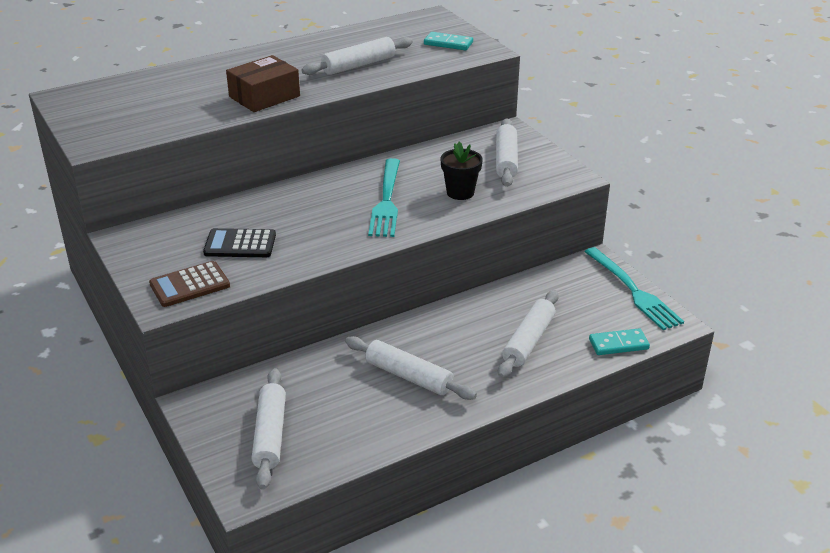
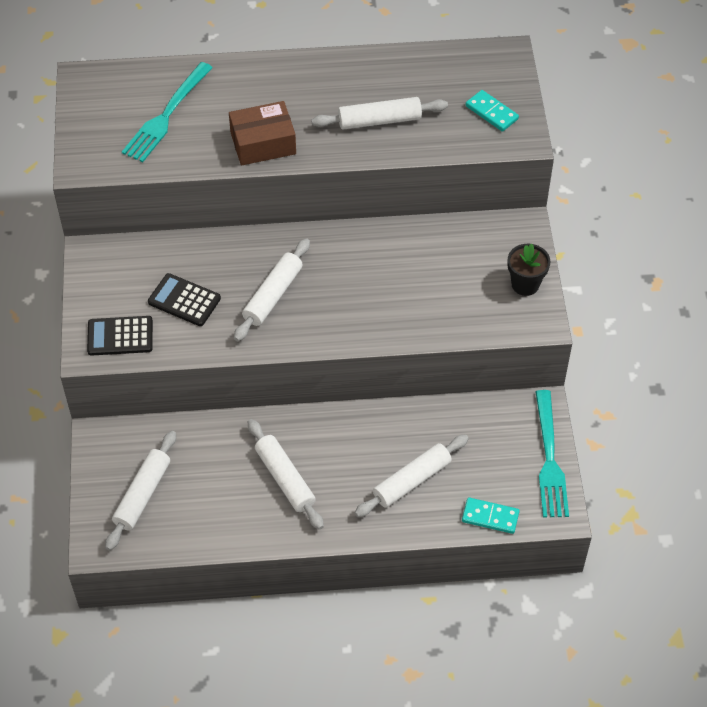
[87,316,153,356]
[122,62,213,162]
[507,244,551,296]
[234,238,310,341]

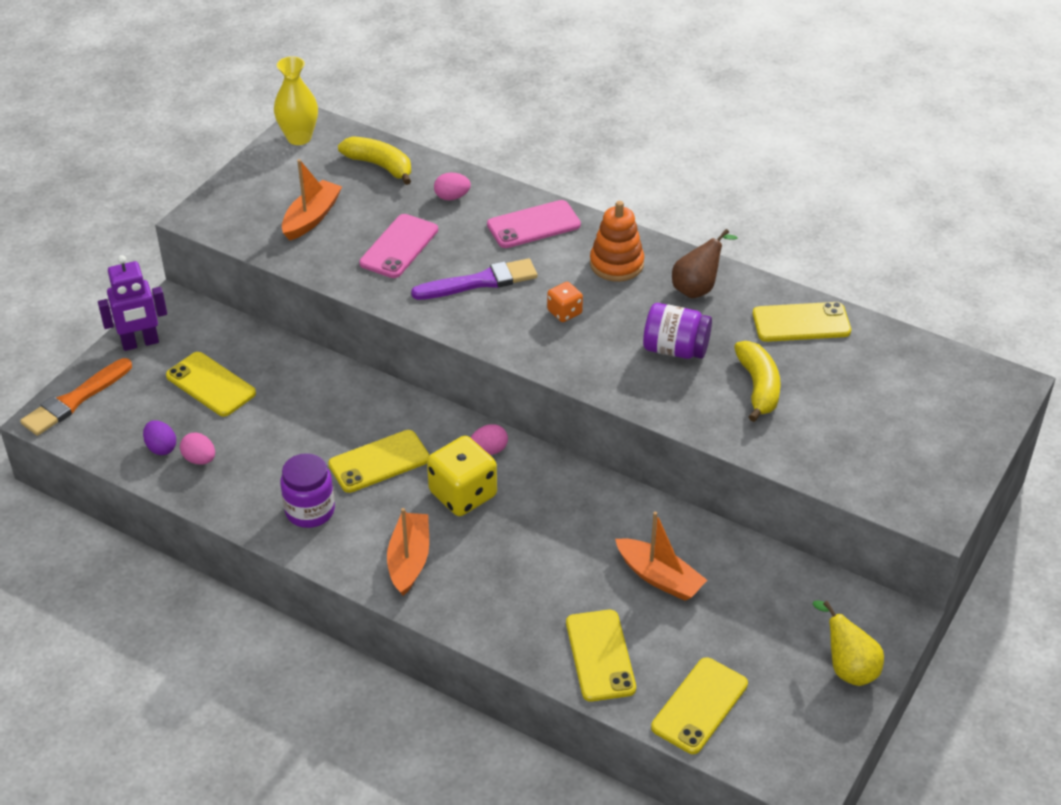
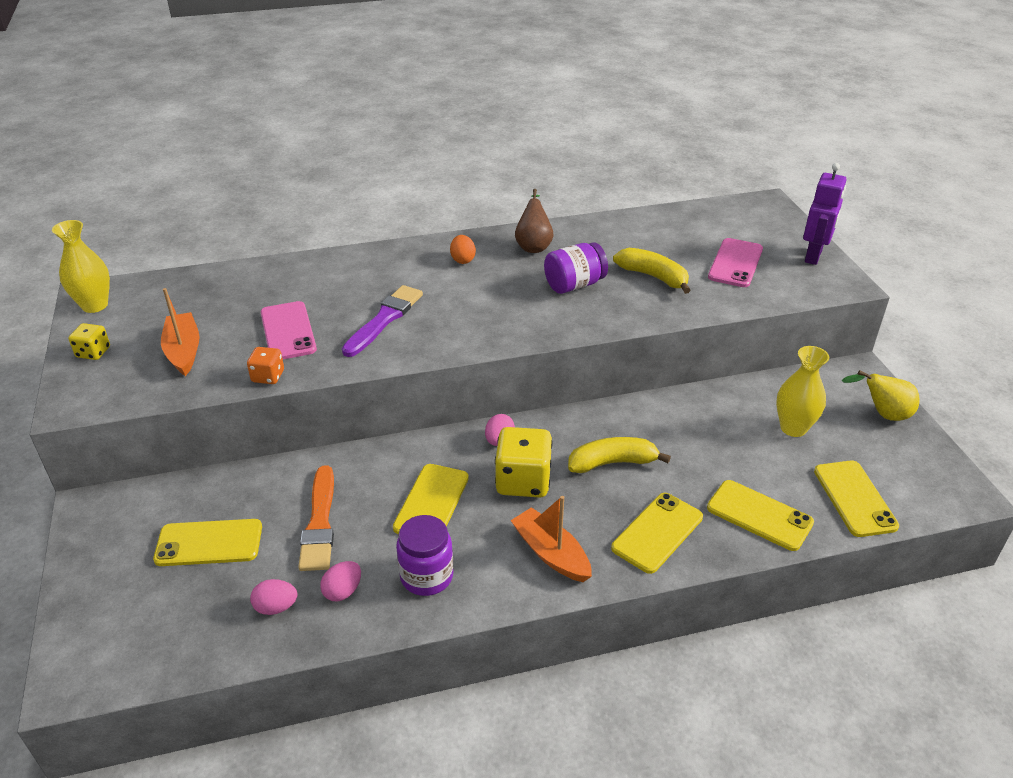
[298,465,334,571]
[803,163,846,265]
[143,420,176,455] (first image)
[568,437,671,473]
[320,561,361,601]
[708,238,763,287]
[247,347,284,384]
[450,235,476,264]
[615,511,707,601] (first image)
[611,493,703,574]
[69,323,110,360]
[776,346,829,437]

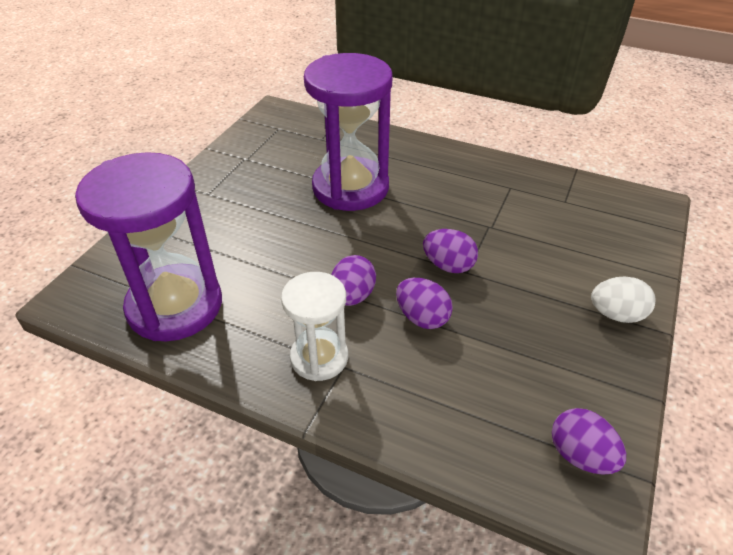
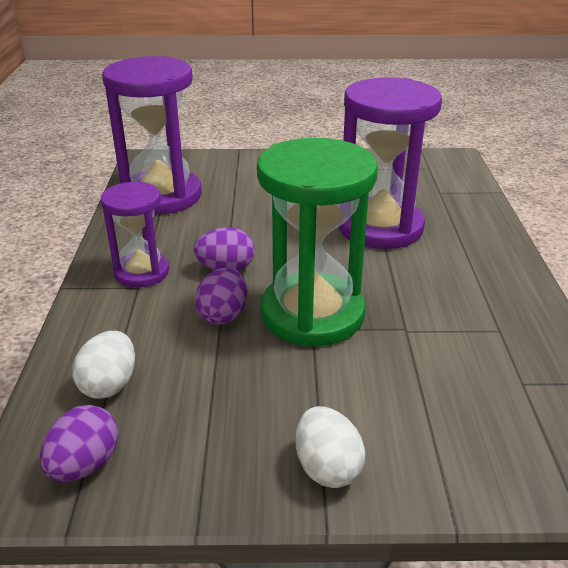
[101,181,169,287]
[257,138,378,347]
[72,331,135,399]

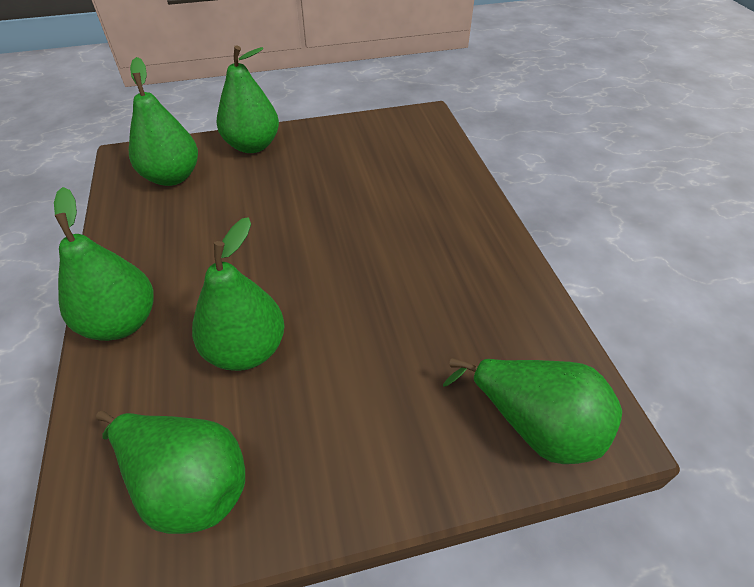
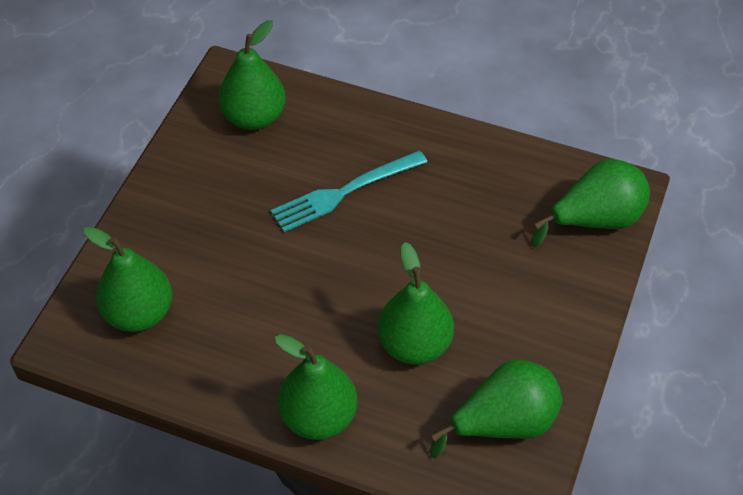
[218,20,286,130]
[271,150,427,232]

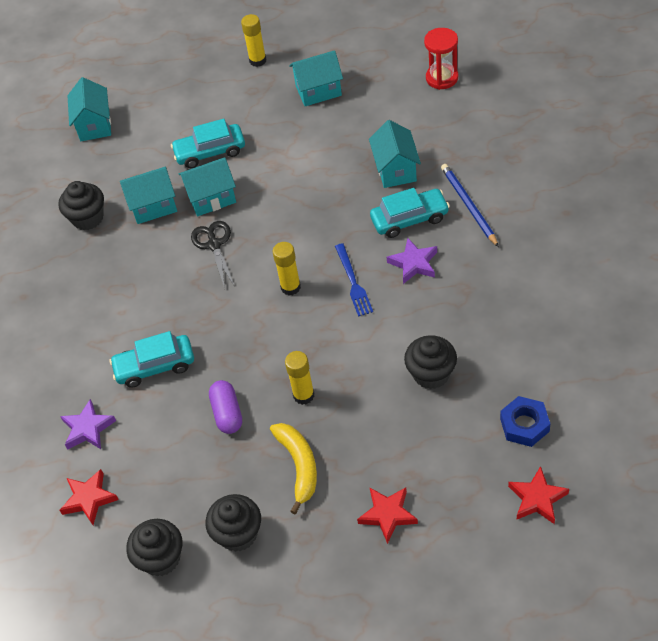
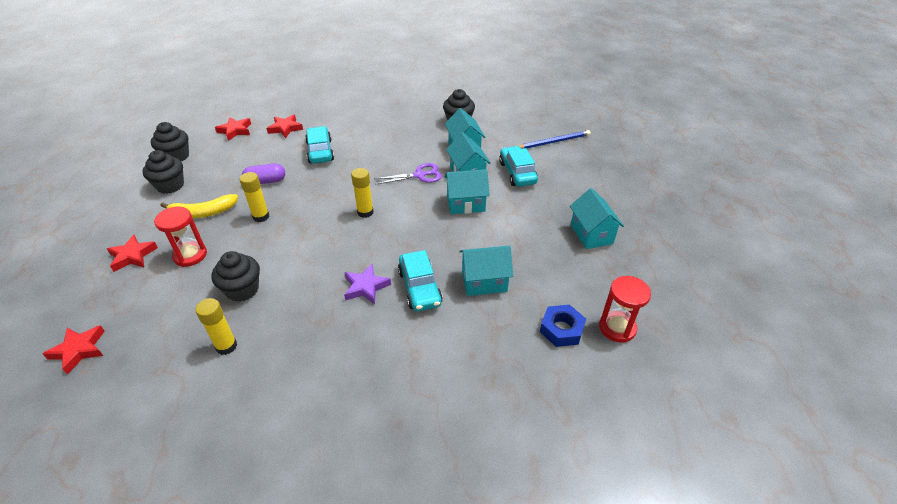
[266,115,303,138]
[445,169,490,214]
[374,163,442,185]
[195,298,237,355]
[335,243,373,317] (first image)
[519,130,590,149]
[540,305,586,347]
[154,207,207,267]

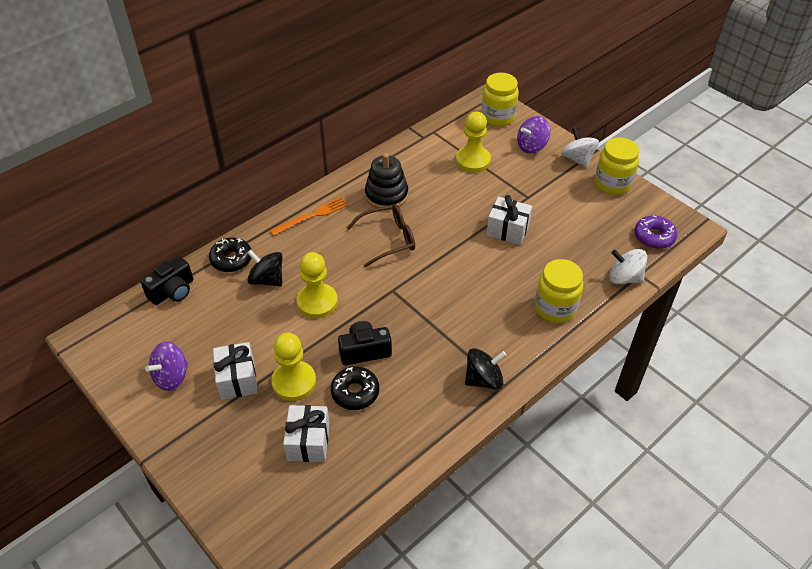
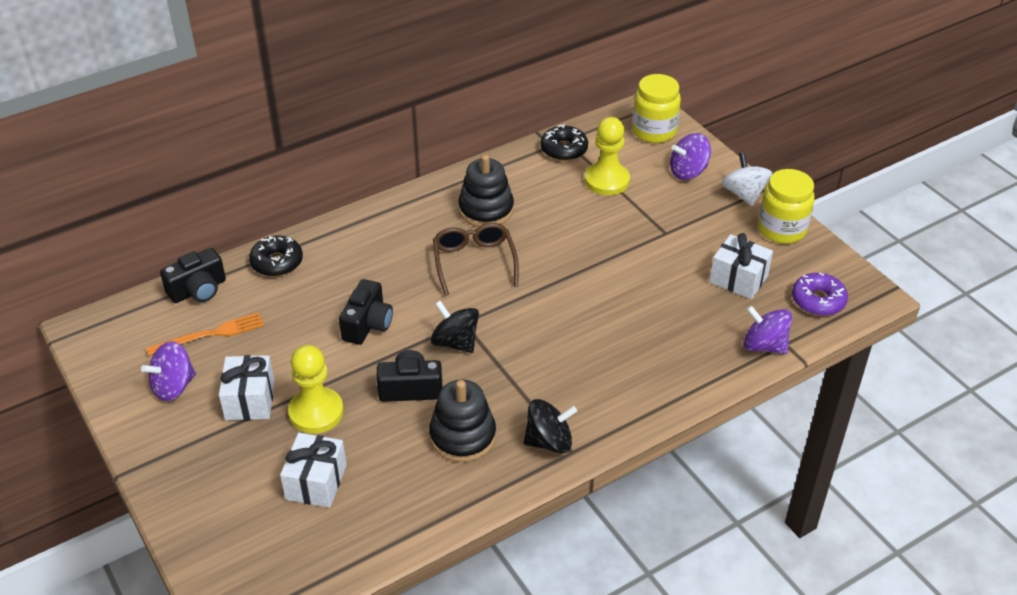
[430,301,479,353]
[146,313,264,356]
[339,279,393,345]
[541,125,588,161]
[433,223,519,296]
[709,233,773,299]
[535,259,583,323] (first image)
[743,305,792,354]
[429,380,496,462]

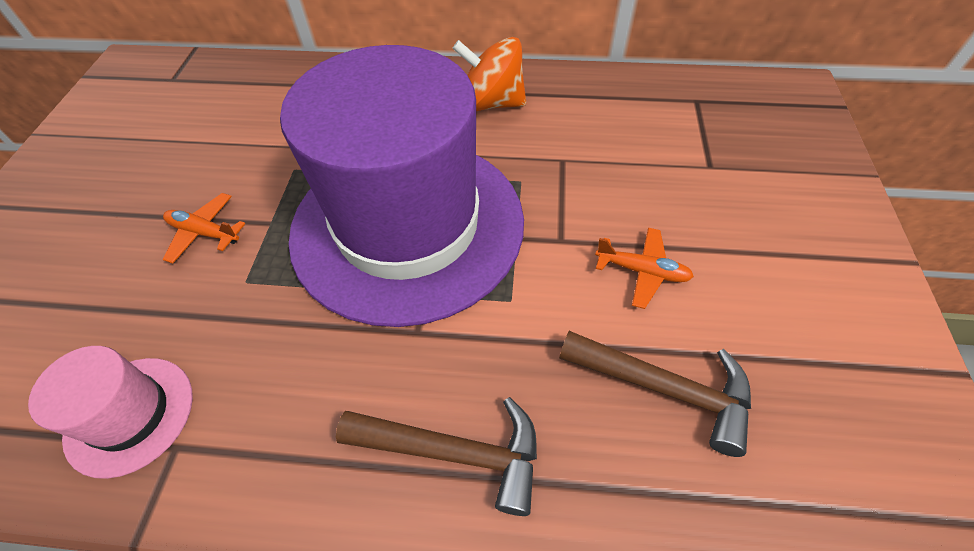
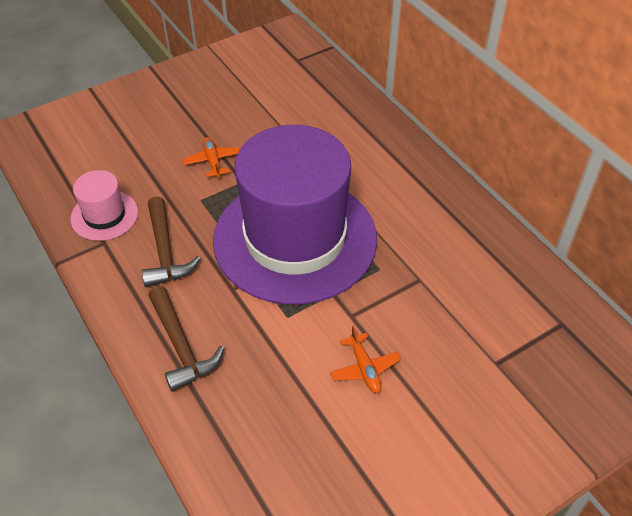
[452,37,526,111] (first image)
[142,196,201,287]

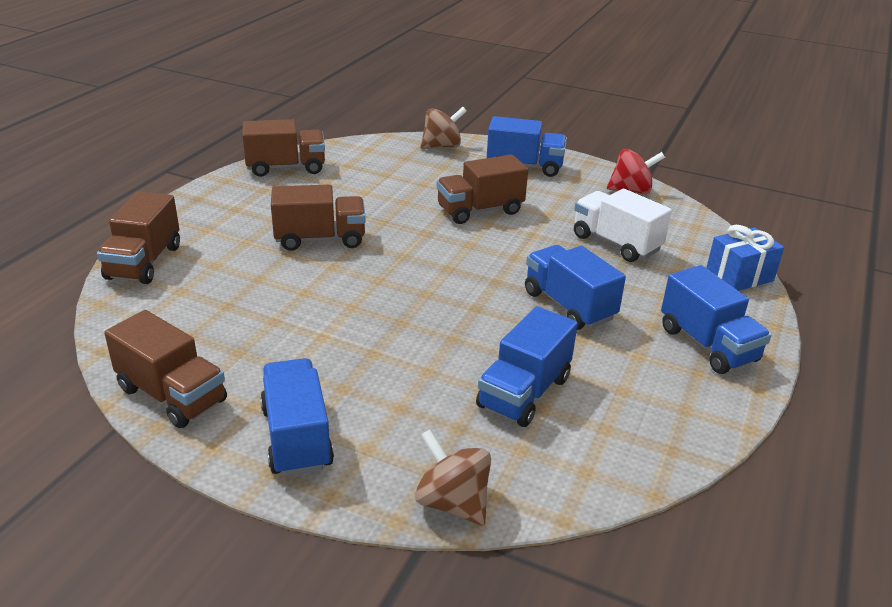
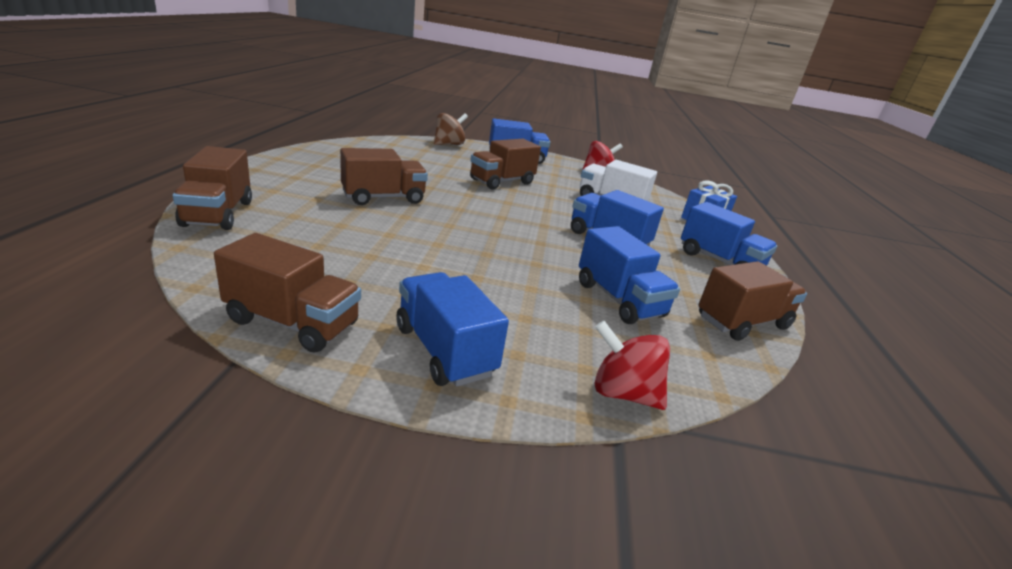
[698,261,807,341]
[594,321,670,410]
[579,226,680,324]

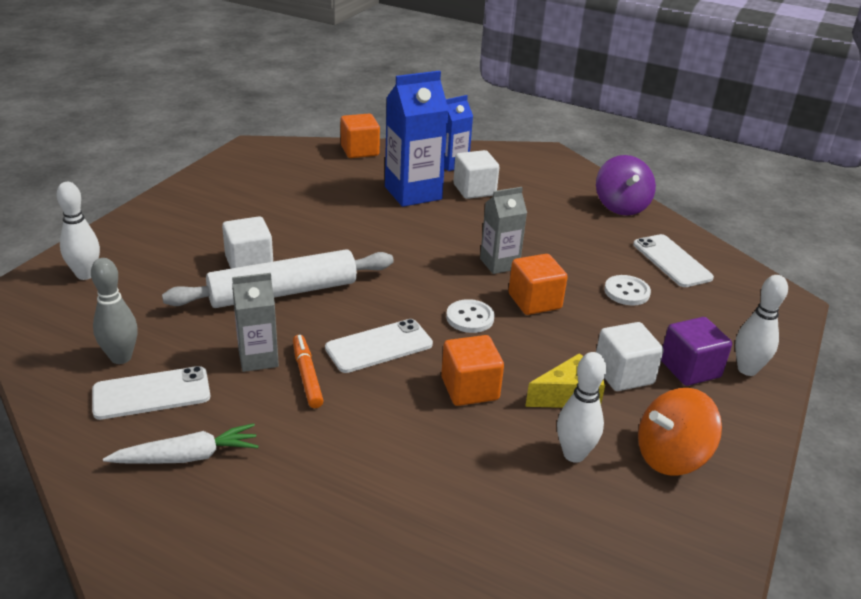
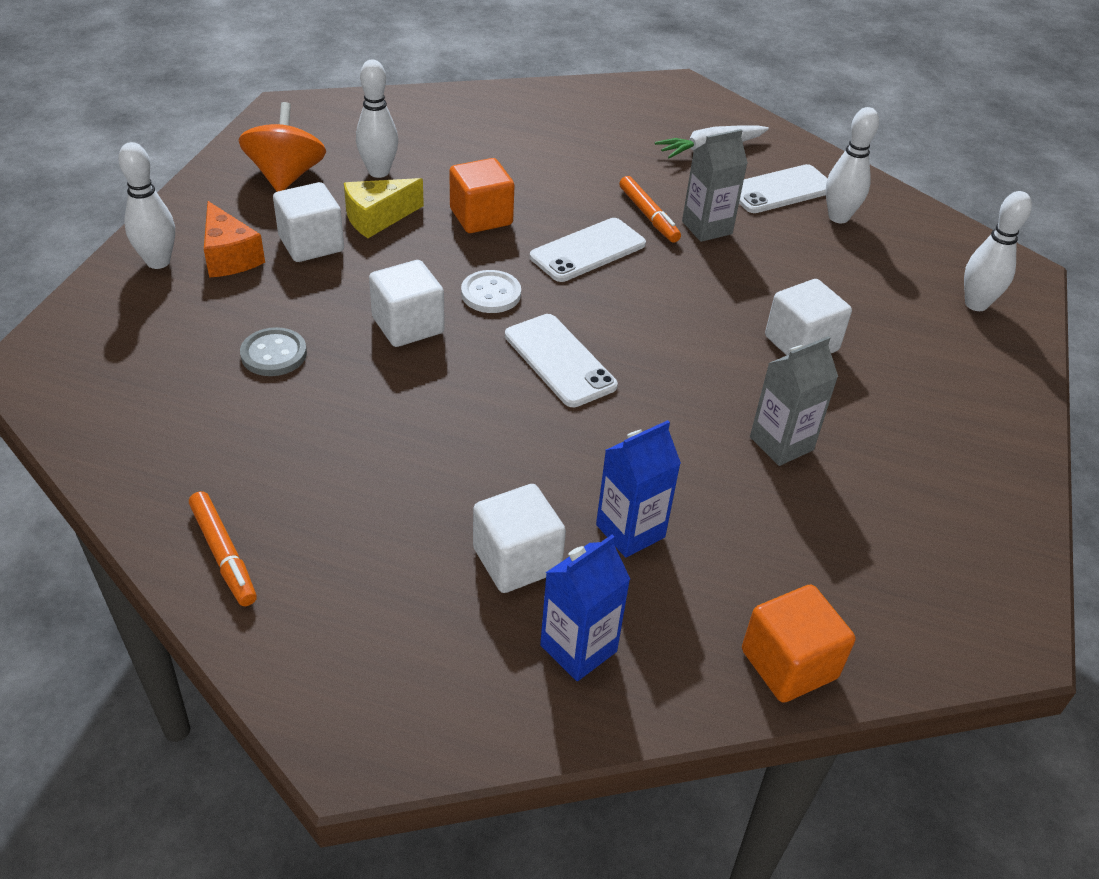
[826,107,879,223]
[162,249,394,308] (first image)
[596,420,681,558]
[750,336,838,466]
[369,260,445,347]
[189,491,257,606]
[240,327,307,376]
[505,314,618,407]
[238,102,326,192]
[204,201,265,278]

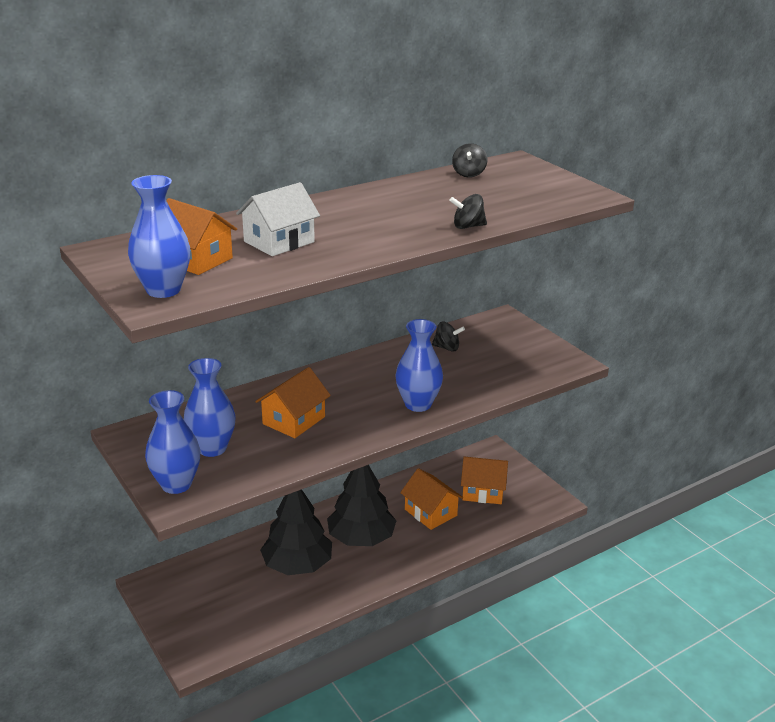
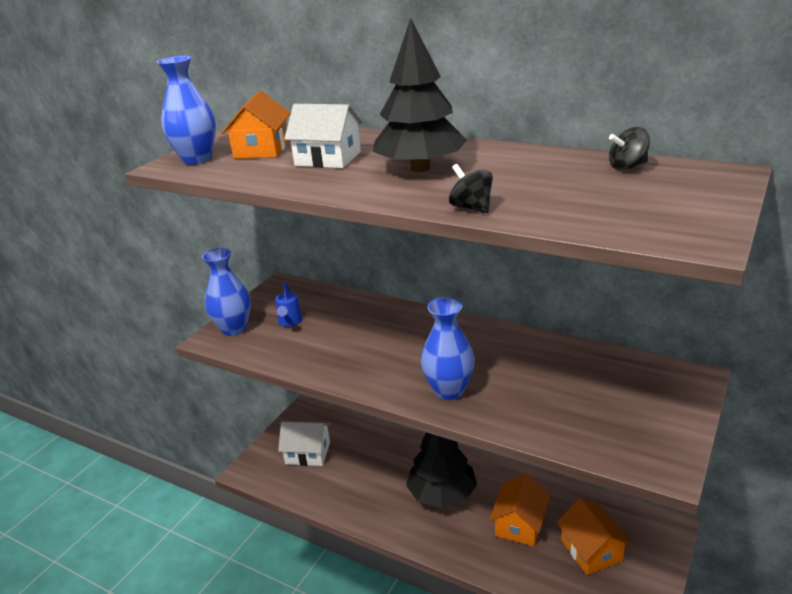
[275,282,302,327]
[255,367,331,438] (first image)
[373,18,467,172]
[432,322,465,351] (first image)
[278,422,331,466]

